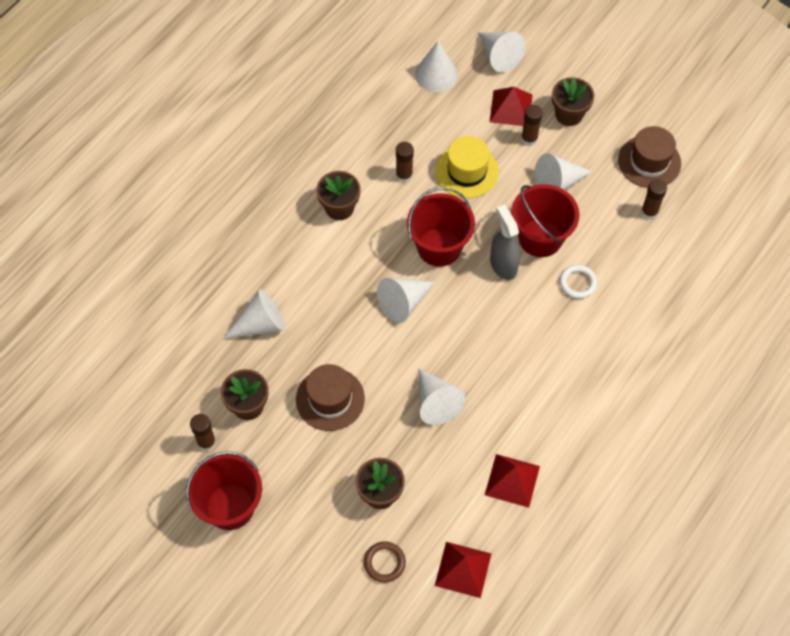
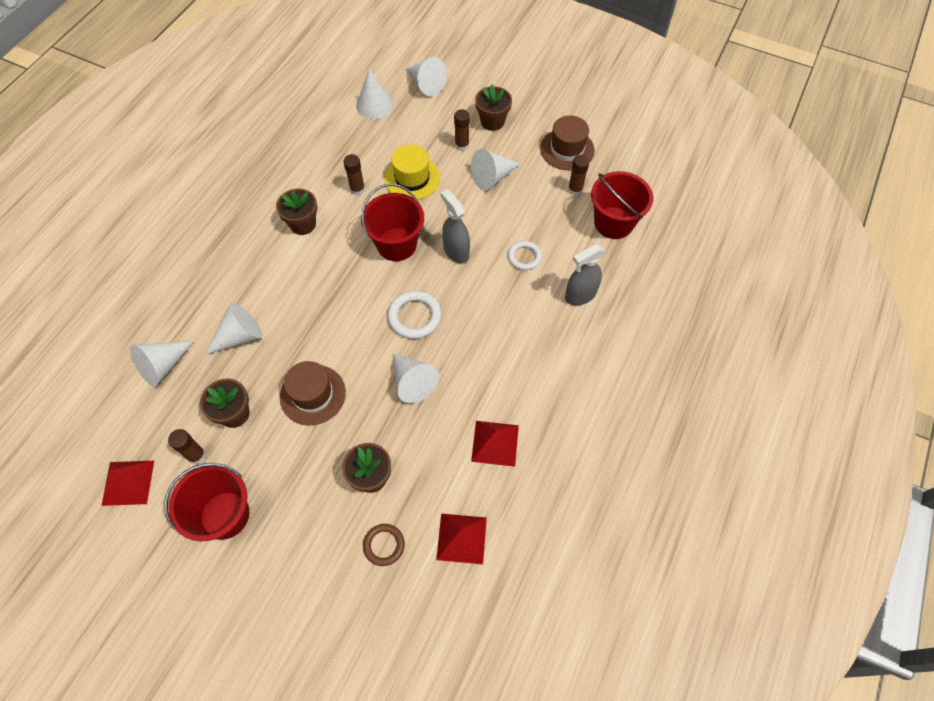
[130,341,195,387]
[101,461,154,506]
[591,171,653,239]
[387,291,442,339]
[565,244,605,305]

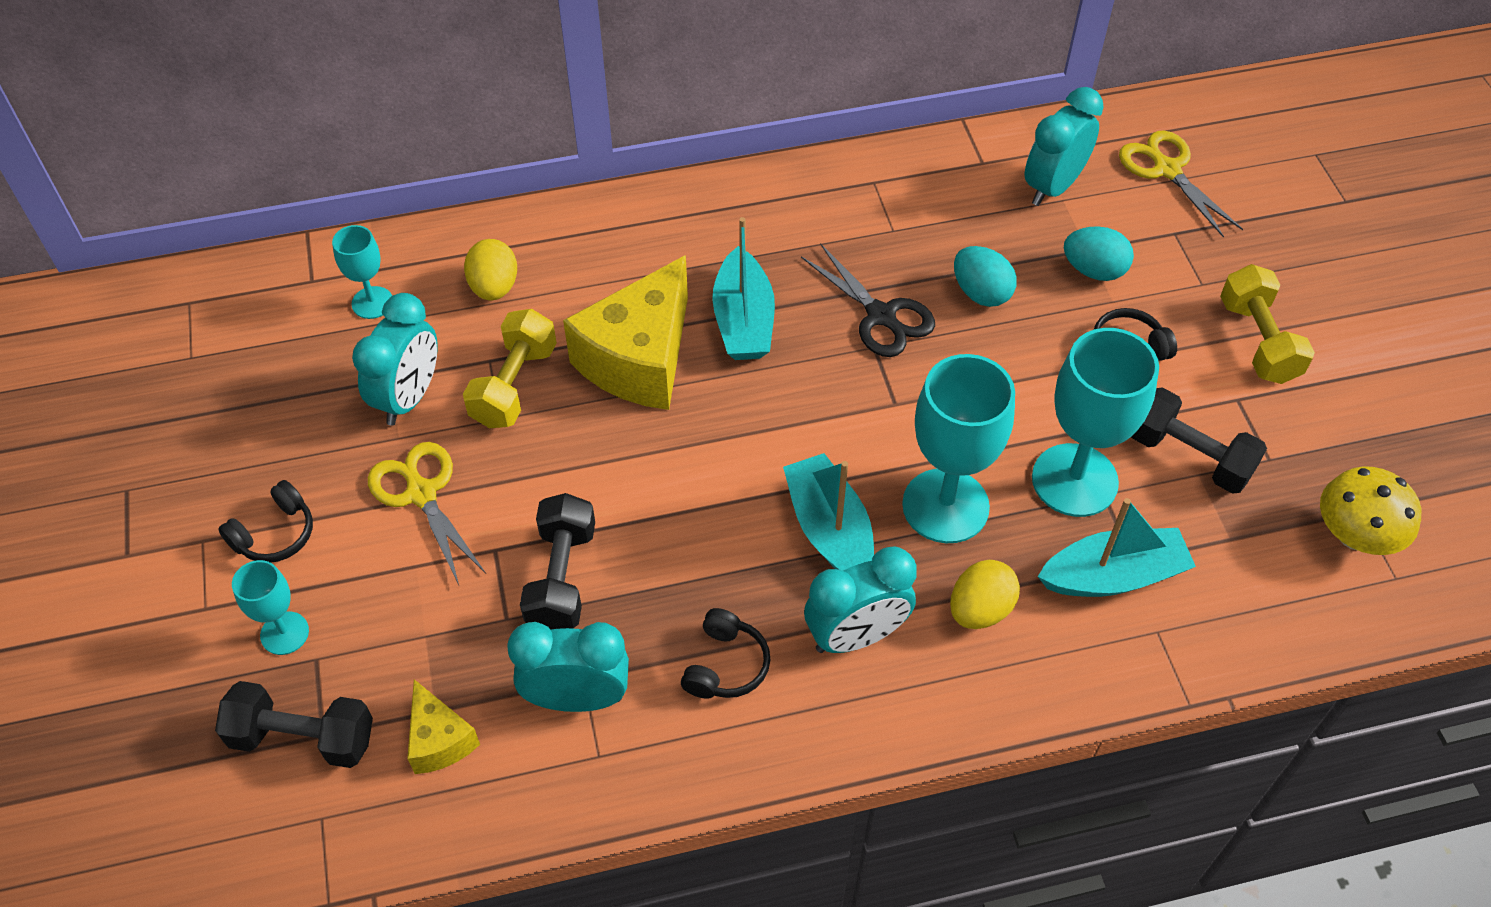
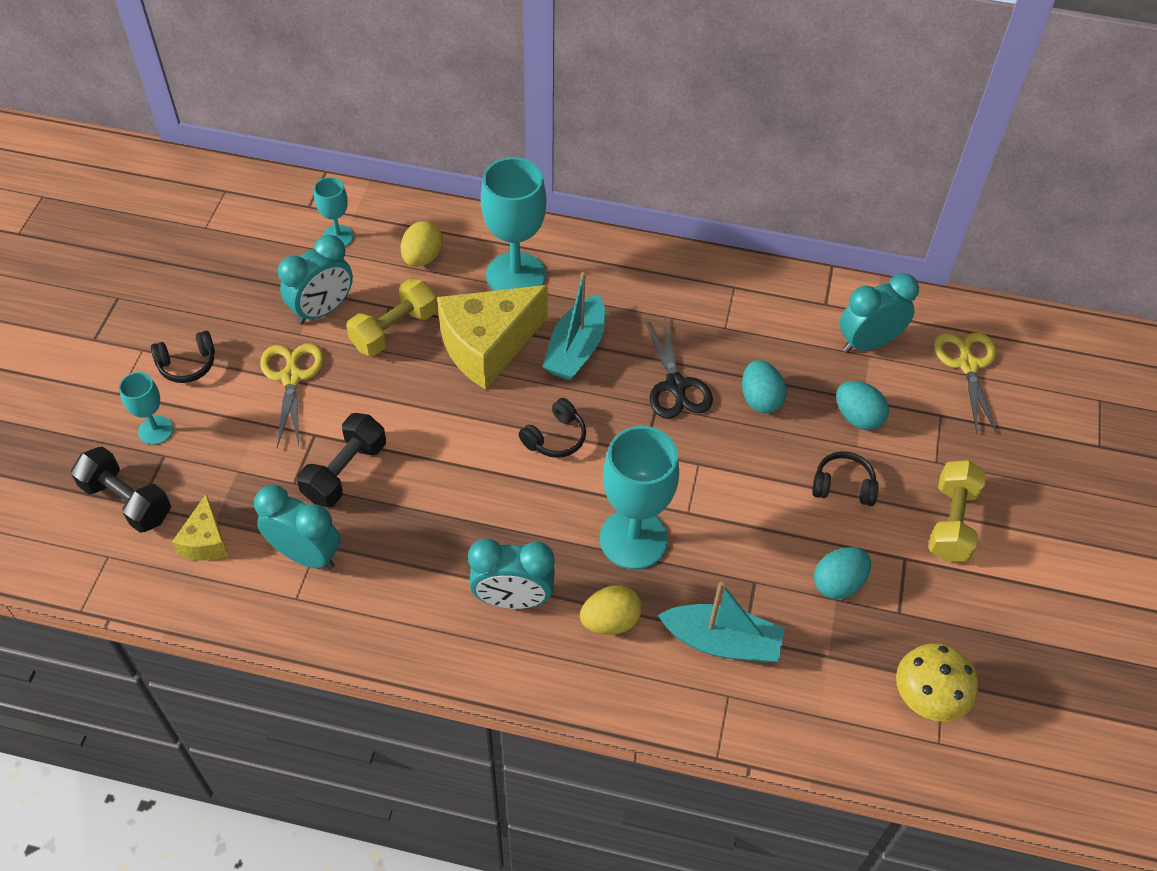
[519,398,586,458]
[783,453,874,571] (first image)
[481,157,546,291]
[814,547,871,599]

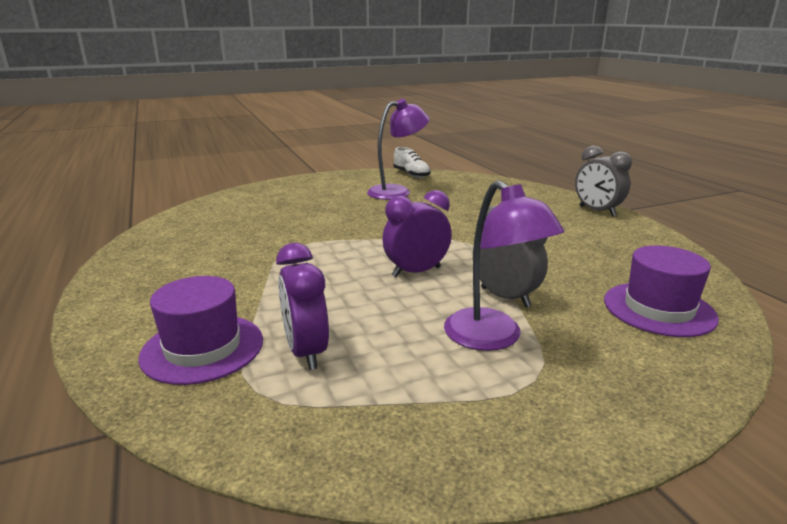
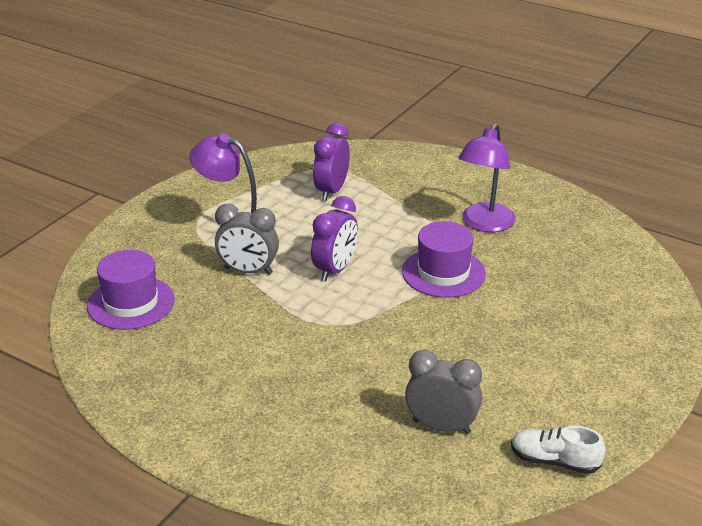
[402,221,486,297]
[313,123,350,201]
[458,123,516,232]
[405,350,482,434]

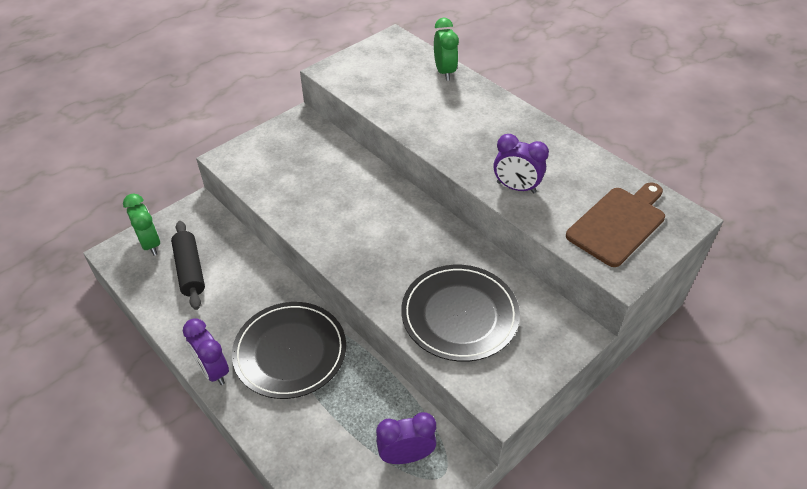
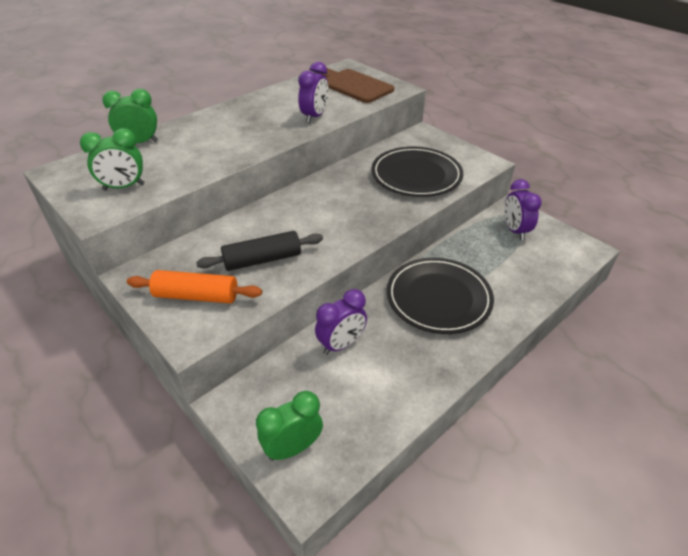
[196,231,323,271]
[315,289,367,355]
[80,128,144,190]
[127,270,262,304]

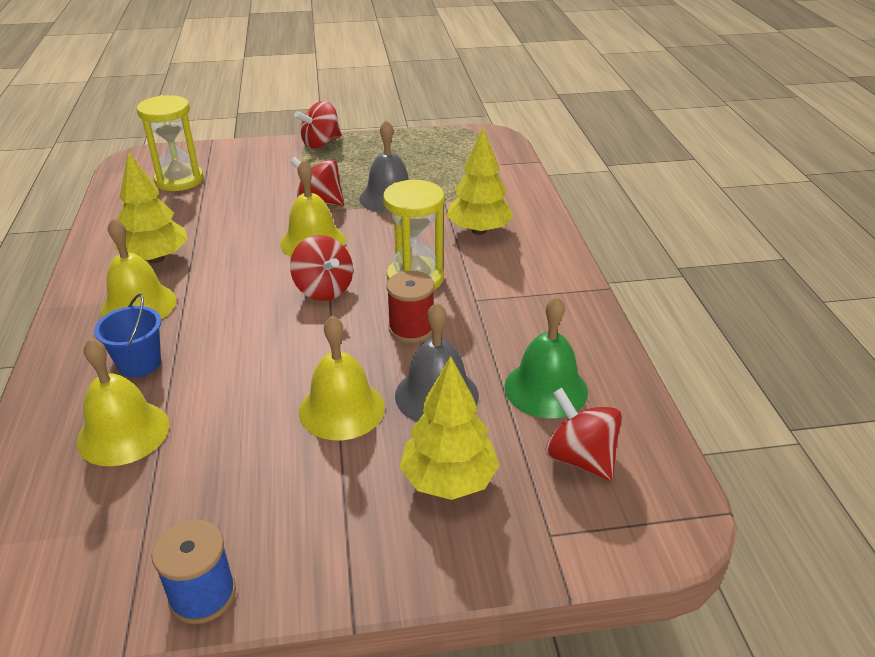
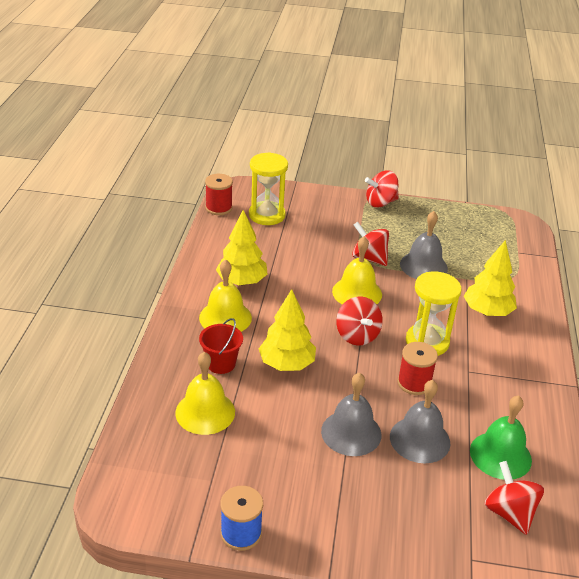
[199,318,243,374]
[321,373,381,456]
[258,289,316,371]
[205,174,233,215]

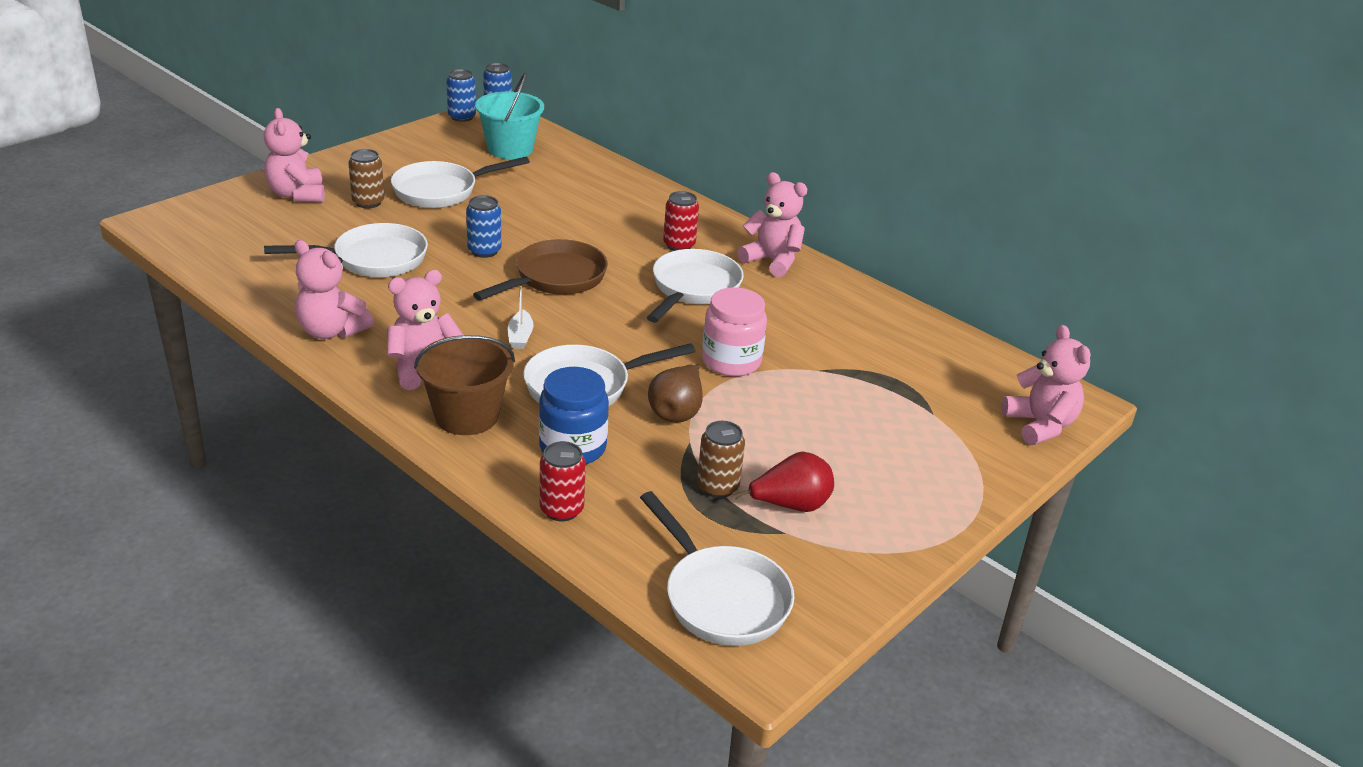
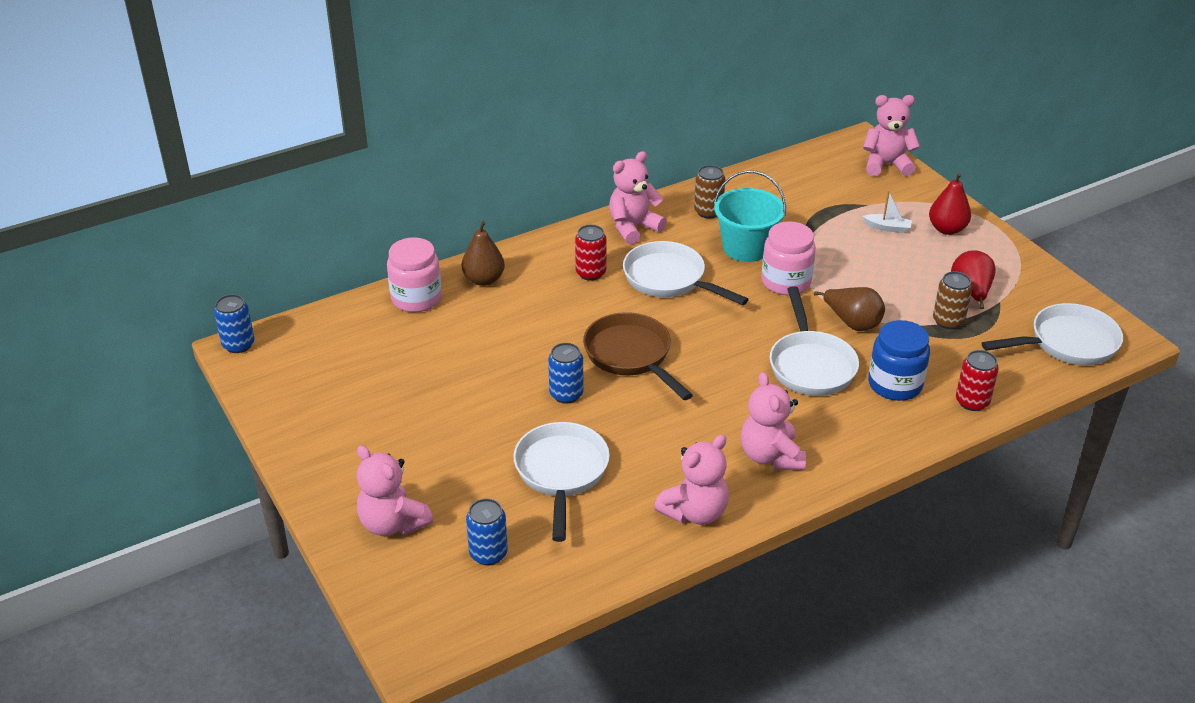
[357,445,433,536]
[694,165,725,219]
[391,157,530,208] (first image)
[414,335,515,435] (first image)
[466,498,508,565]
[714,170,786,262]
[863,190,912,233]
[387,237,442,312]
[462,221,505,286]
[929,173,971,235]

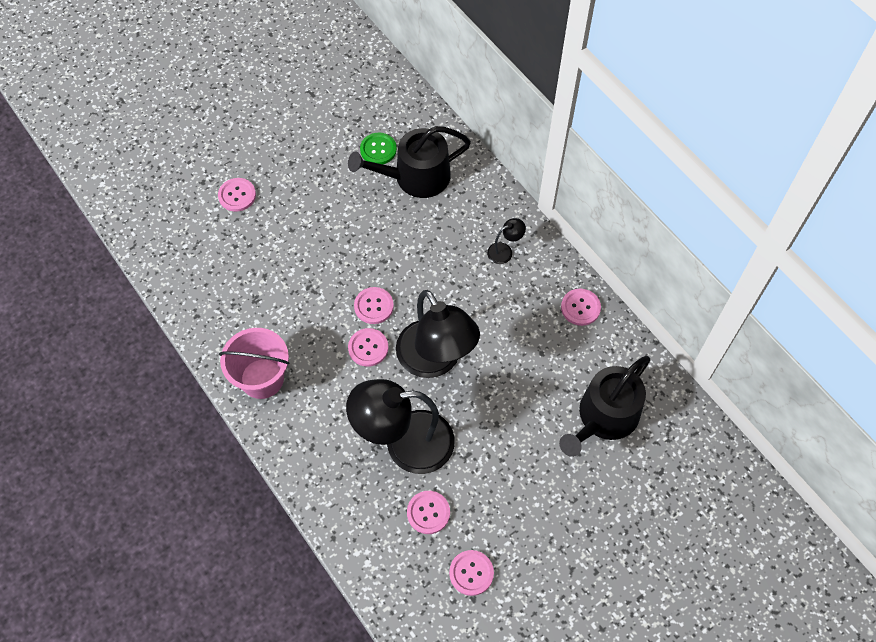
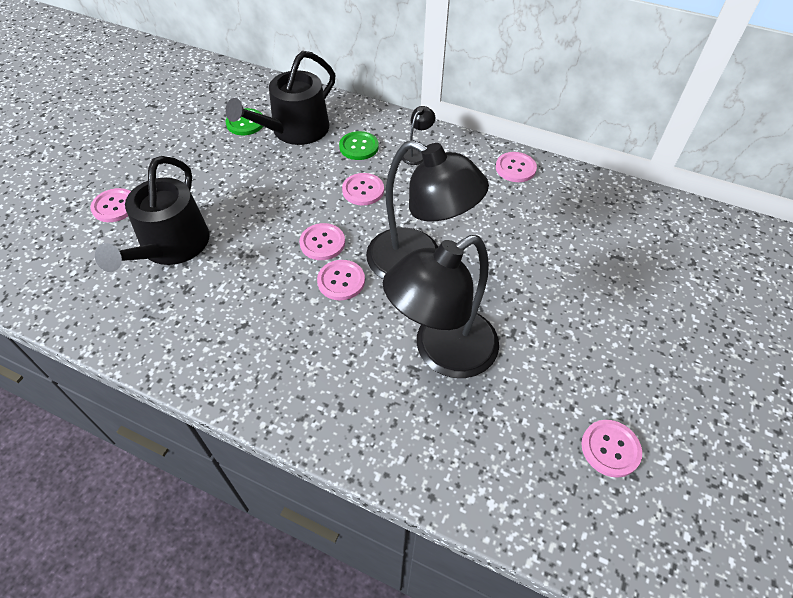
[219,328,289,399] (first image)
[342,173,384,205]
[95,156,210,272]
[339,131,379,160]

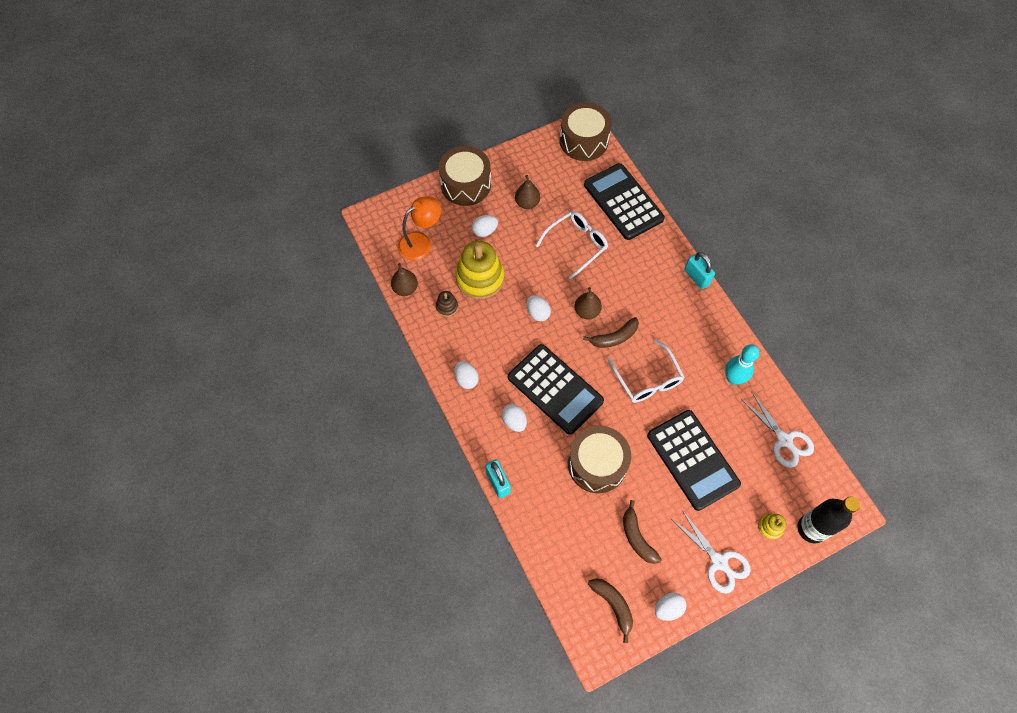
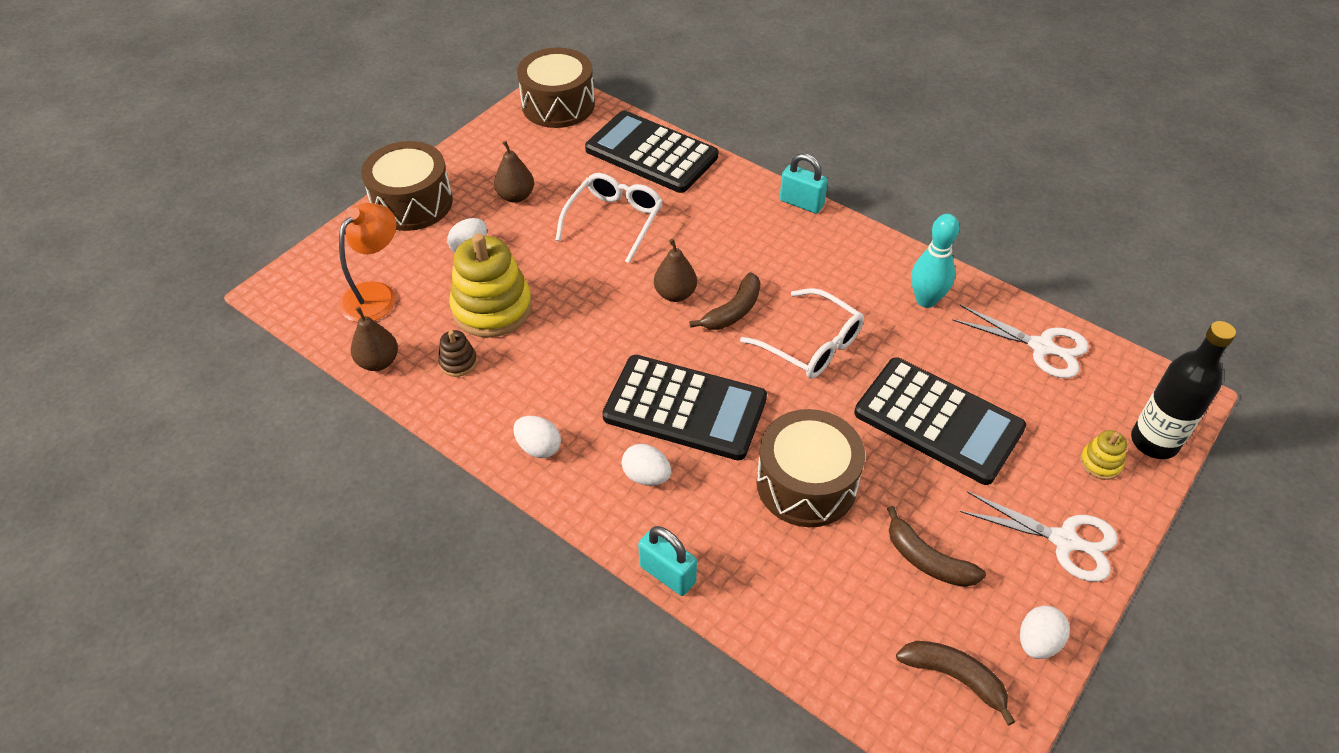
[527,295,551,321] (first image)

